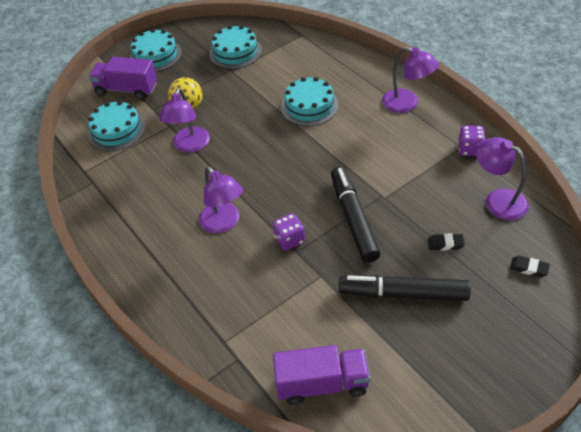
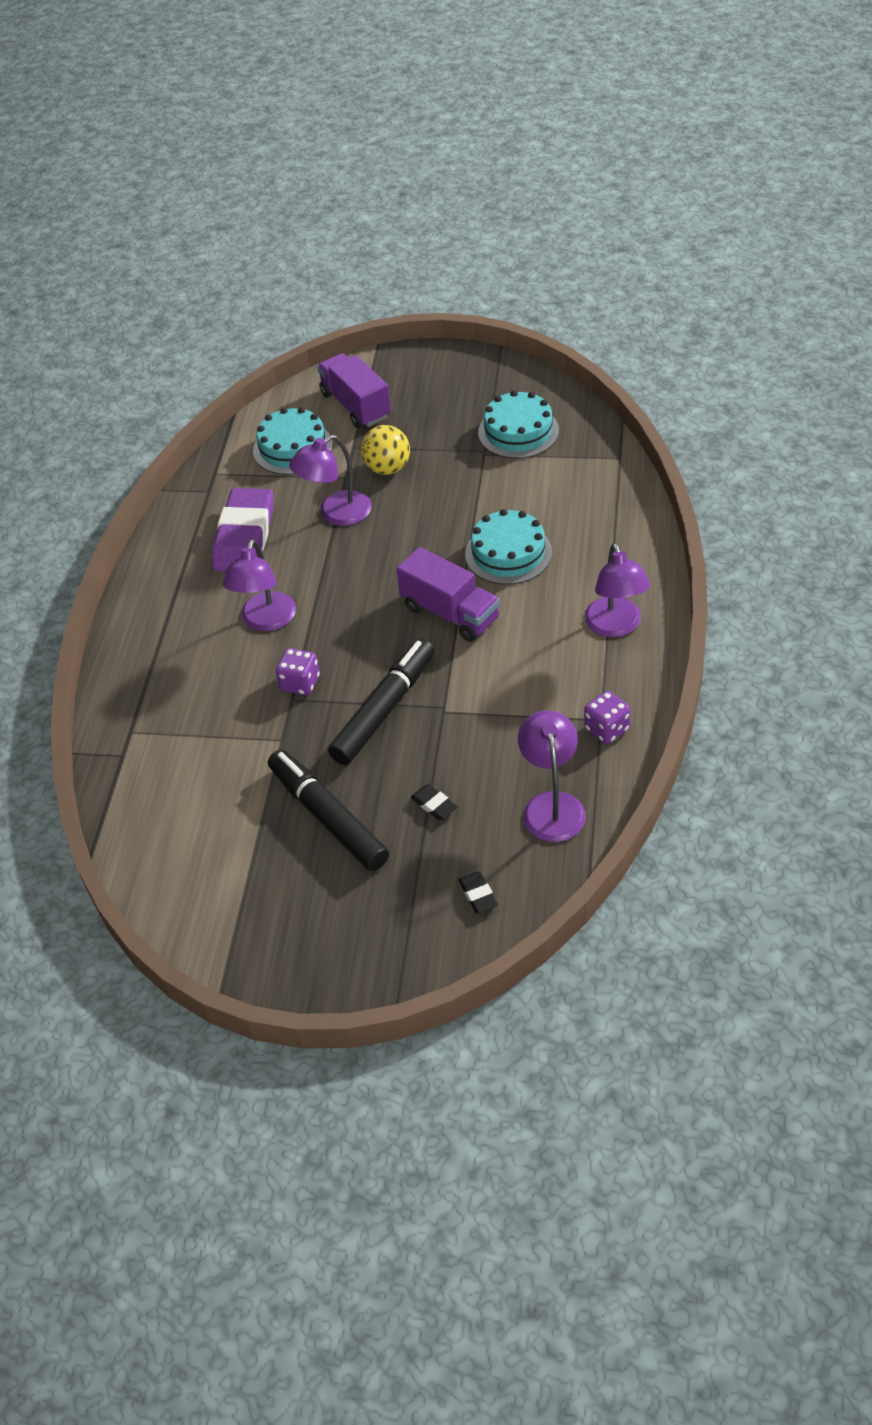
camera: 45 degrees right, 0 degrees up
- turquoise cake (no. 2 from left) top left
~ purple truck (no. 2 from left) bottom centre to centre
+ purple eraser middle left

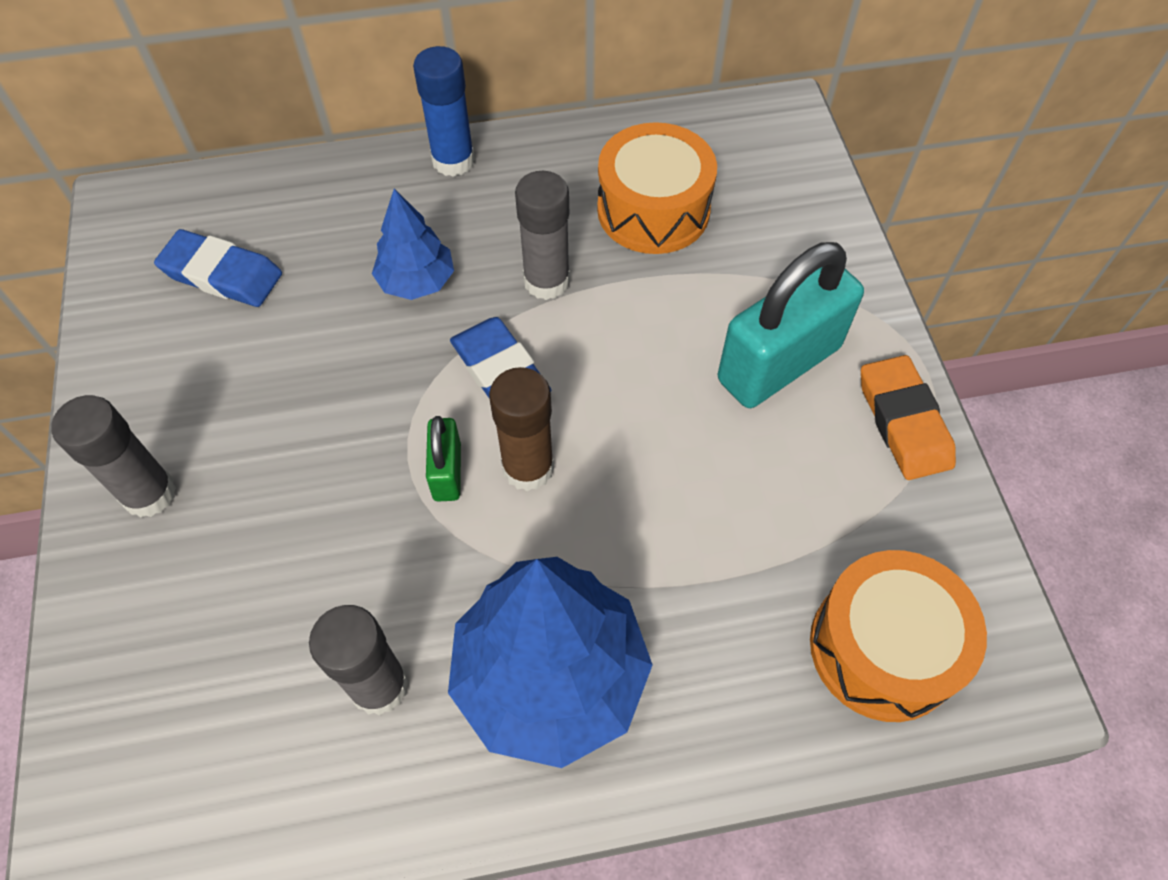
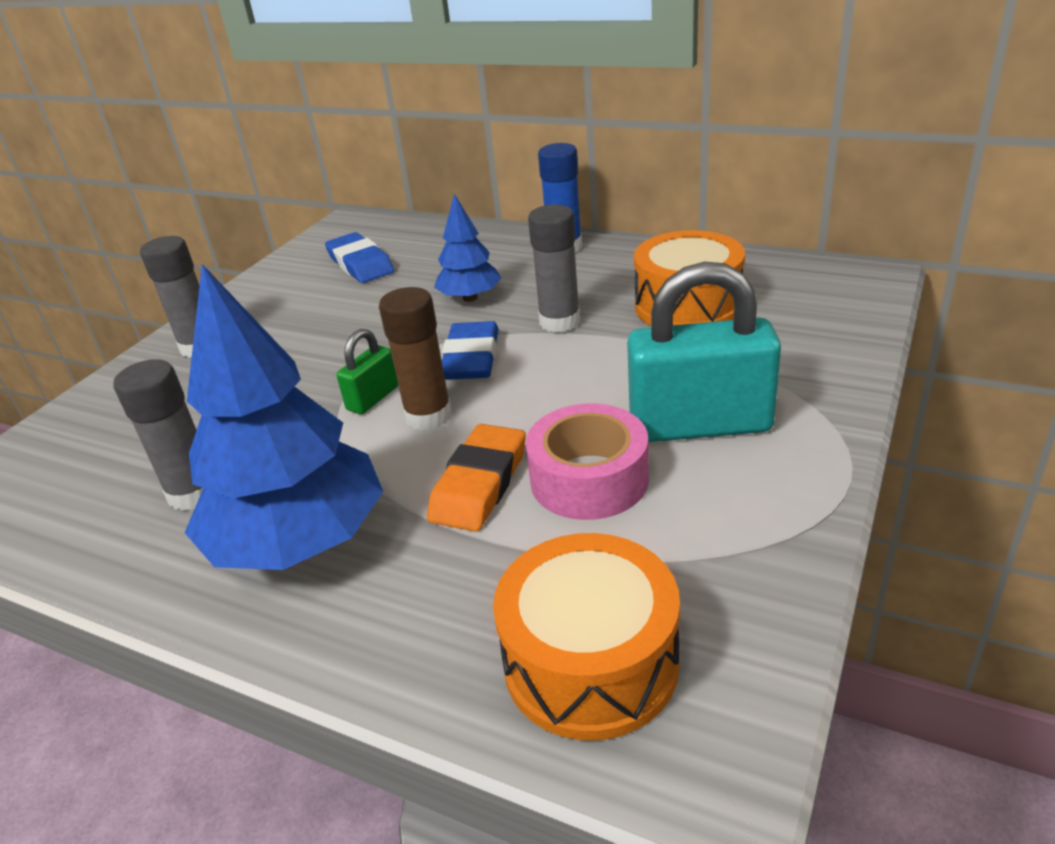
camera: 40 degrees right, 25 degrees down
~ orange eraser middle right to centre
+ pink tape centre

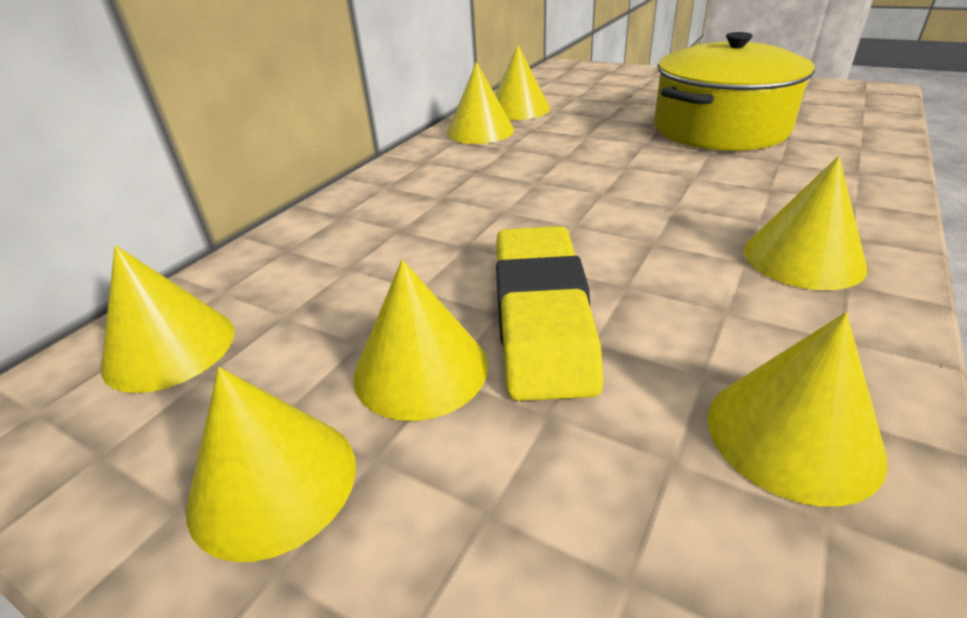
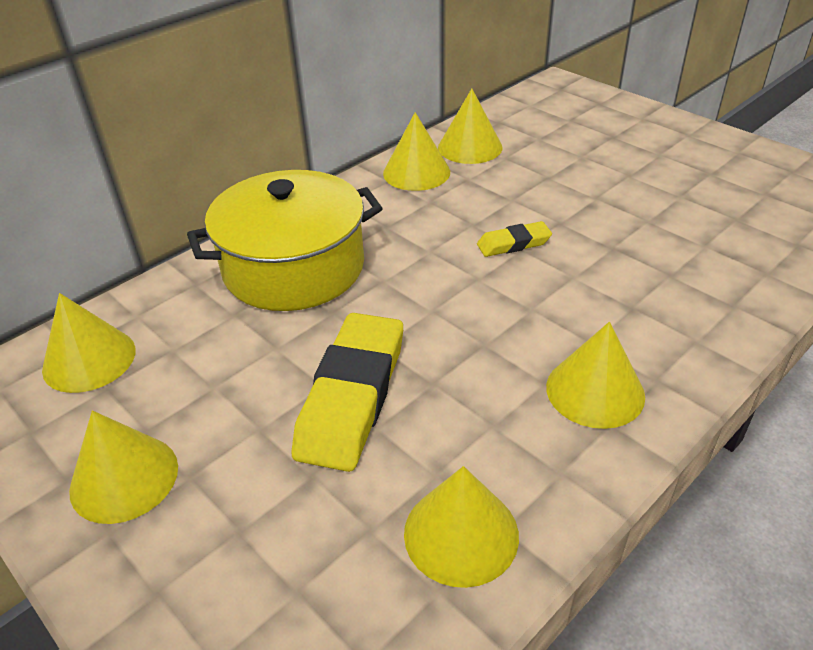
camera: 15 degrees right, 5 degrees up
~ yellow pot top right to centre
- yellow cone (no. 3 from left) centre
+ yellow eraser (no. 2 from left) centre

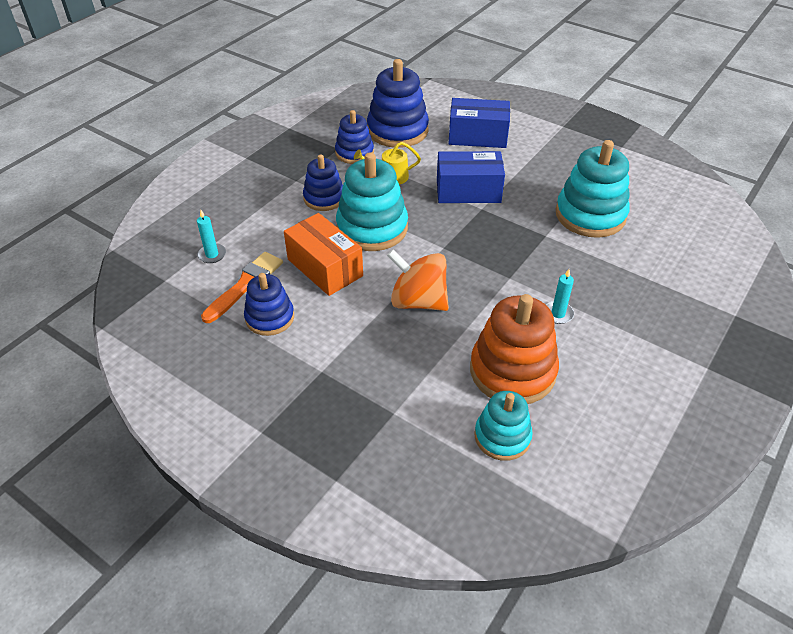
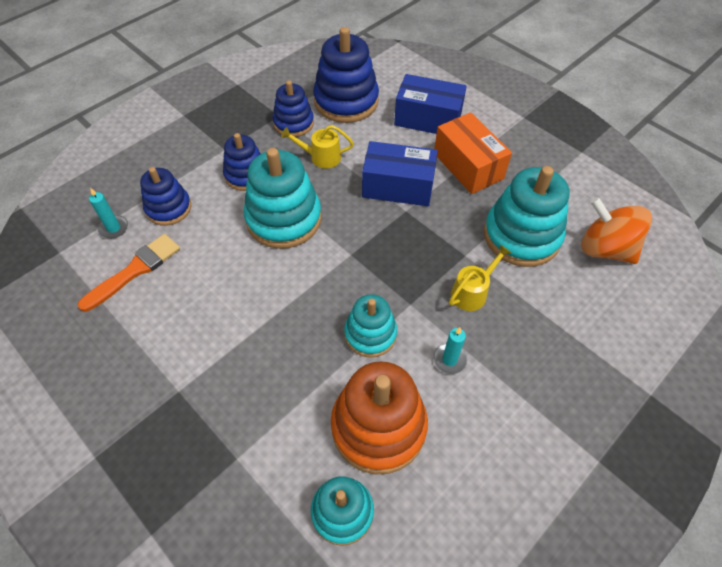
camera: 10 degrees right, 10 degrees up
~ orange box centre to top centre
~ orange spinning top centre to middle right
~ blue stacking toy (no. 1 from left) centre to middle left
+ yellow watering can (no. 2 from left) centre
+ turquoise stacking toy (no. 3 from left) centre

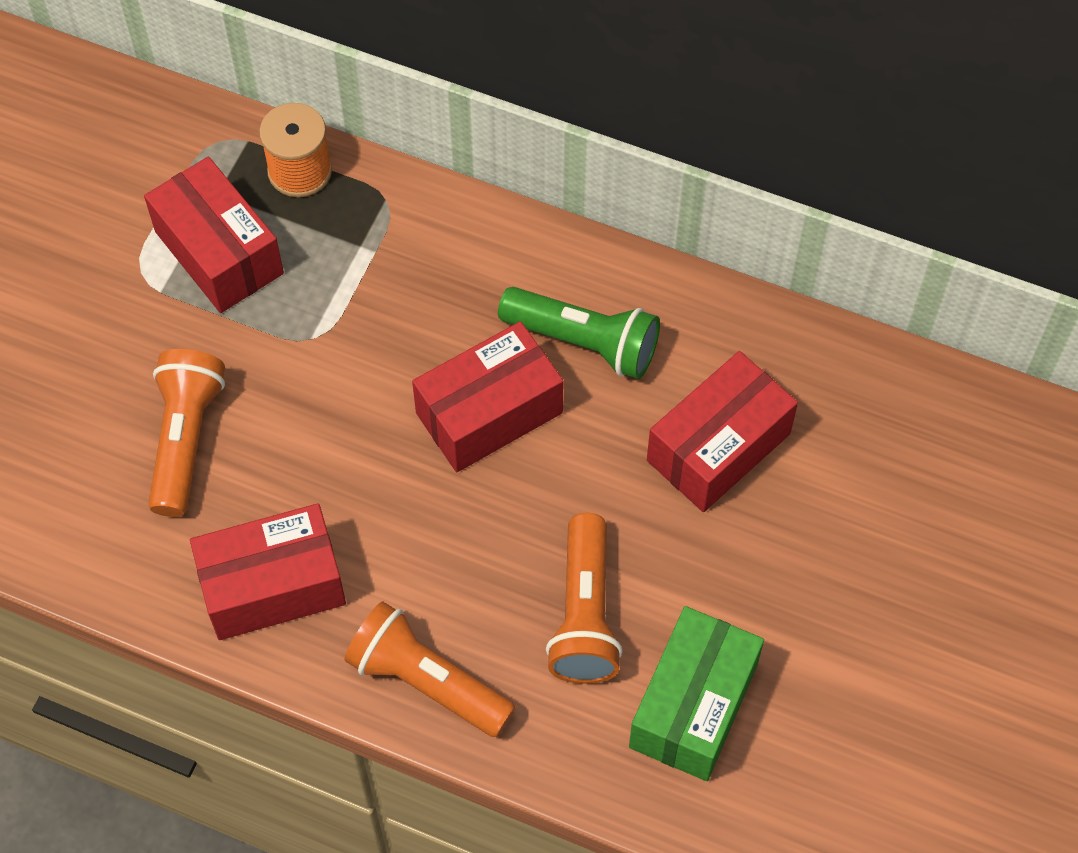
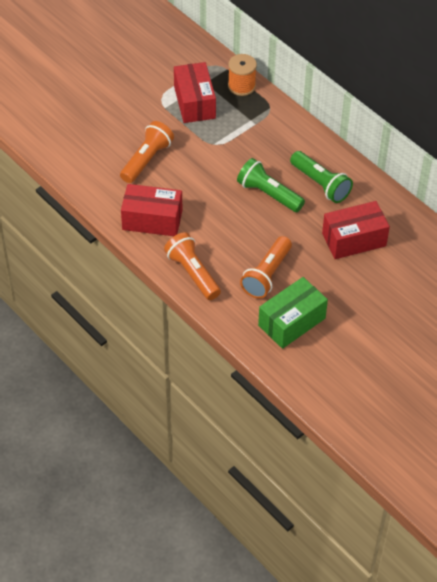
camera: 25 degrees right, 10 degrees down
~ red box (no. 3 from left) centre to green flashlight (no. 1 from left) top centre

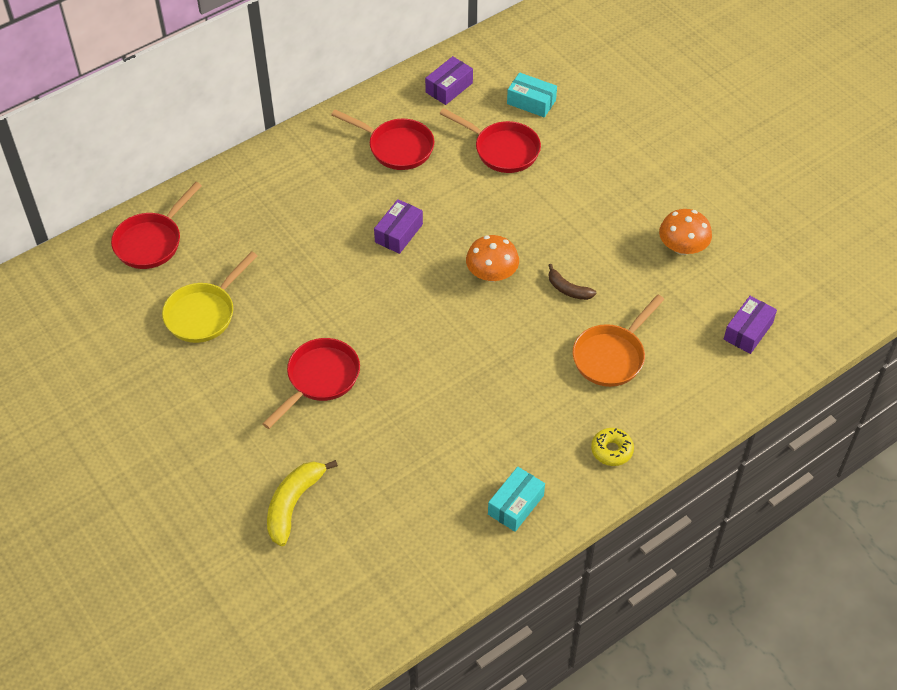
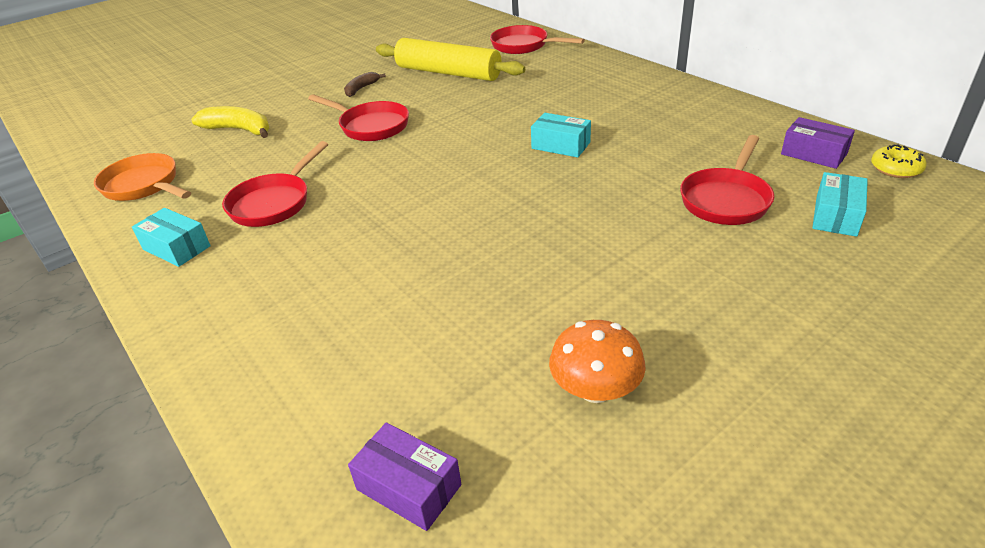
camera: 90 degrees right, 15 degrees down
~ red pan (no. 3 from left in the first image) top centre to red pan (no. 1 from left) middle left
~ purple box (no. 1 from left) top centre to turquoise box (no. 2 from left) top centre
- orange mushroom (no. 1 from left) centre
~ yellow pan middle left to yellow rolling pin top centre
~ brown banana centre to top centre
~ orange pan middle right to top left
~ yellow donut middle right to top right

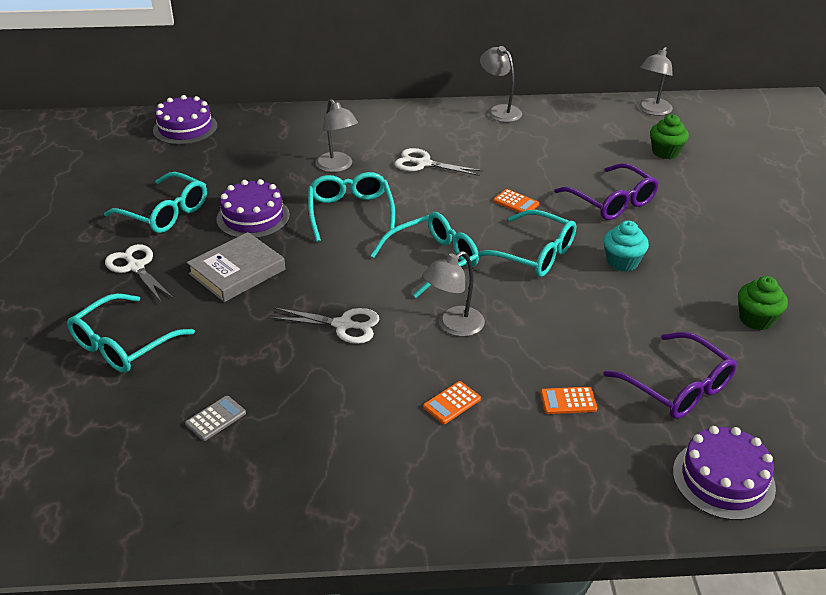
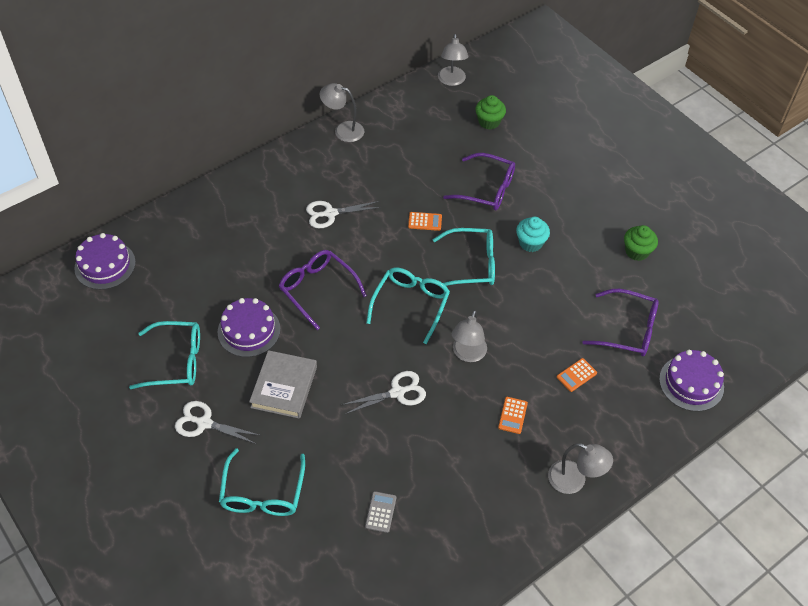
camera: 35 degrees left, 15 degrees up
~ grey lamp (no. 1 from left in the first image) top centre to grey lamp (no. 4 from left) bottom right
~ turquoise glasses (no. 3 from left) centre to purple glasses (no. 1 from left) centre

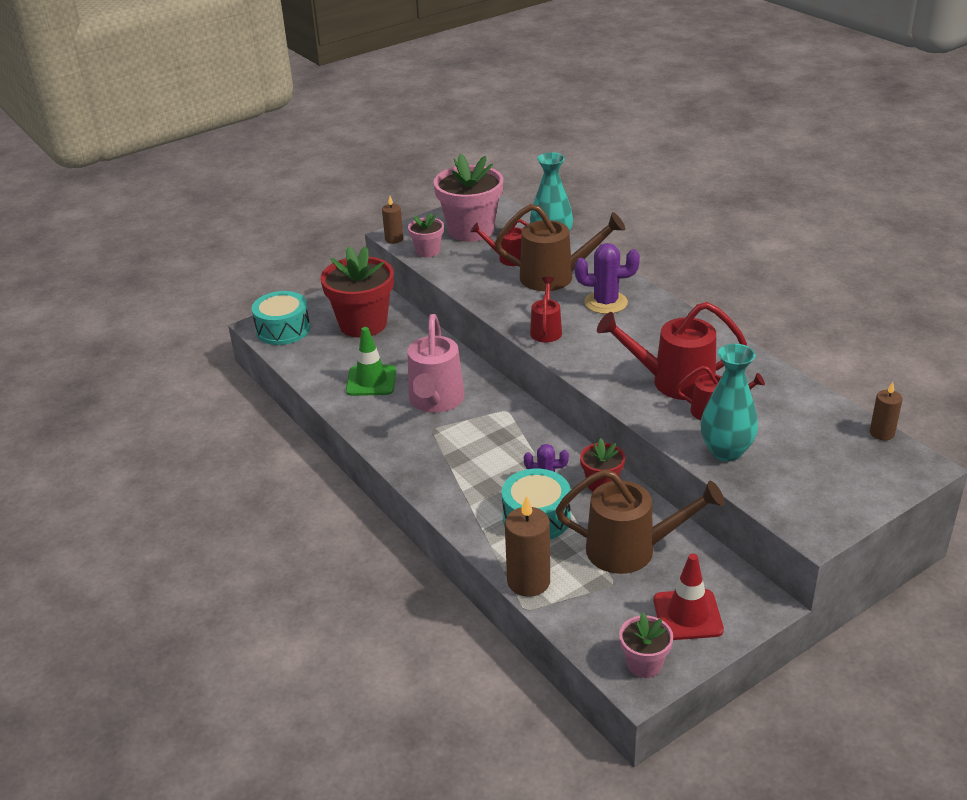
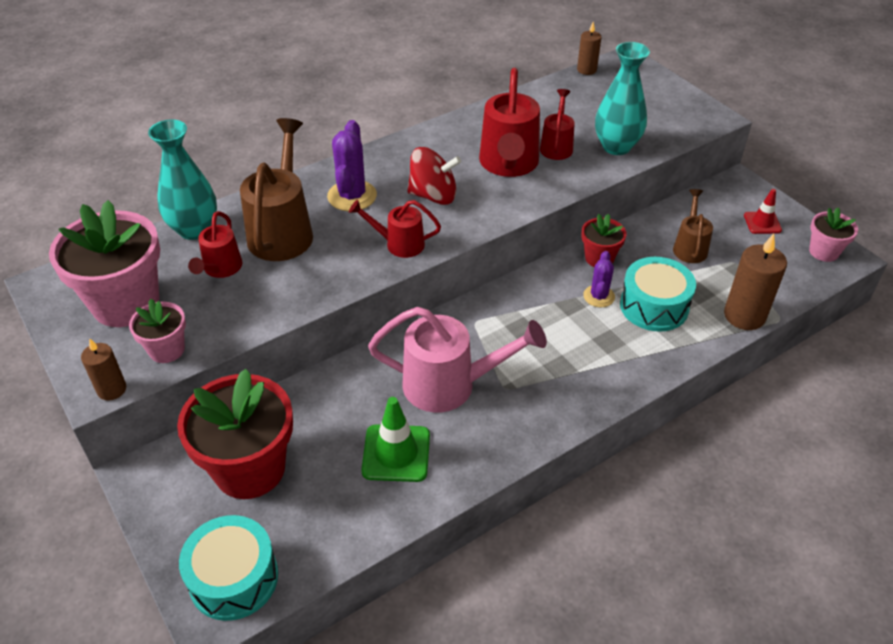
camera: 90 degrees left, 10 degrees up
~ brown watering can (no. 2 from left) centre = middle right x0.56
~ red traffic cone bottom right = top right x0.62
+ red spinning top top centre

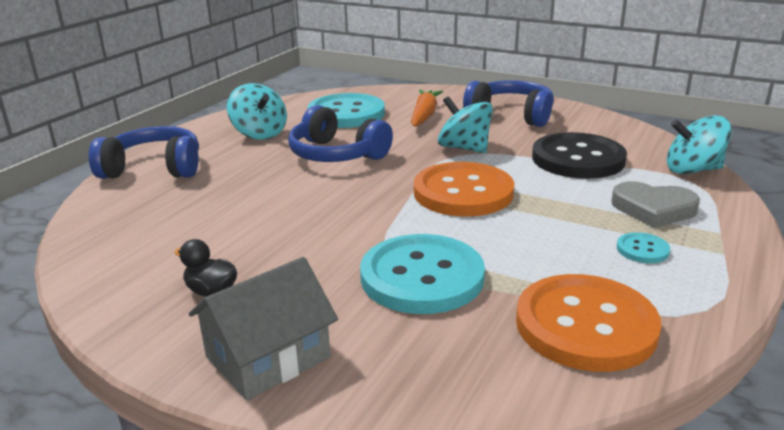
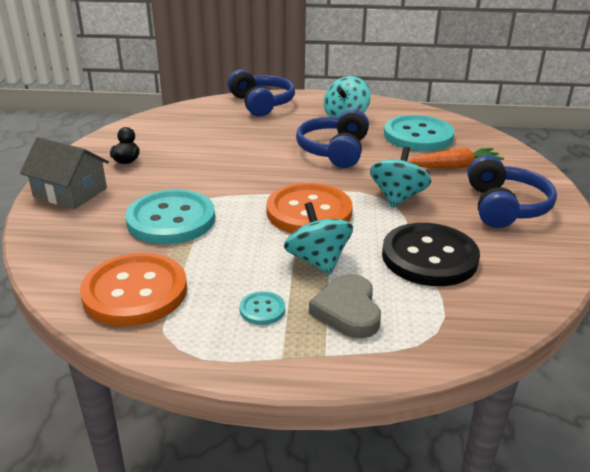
camera: 65 degrees right, 5 degrees up
~ turquoise spinning top (no. 3 from left in the first image) middle right to turquoise spinning top (no. 1 from left) centre

